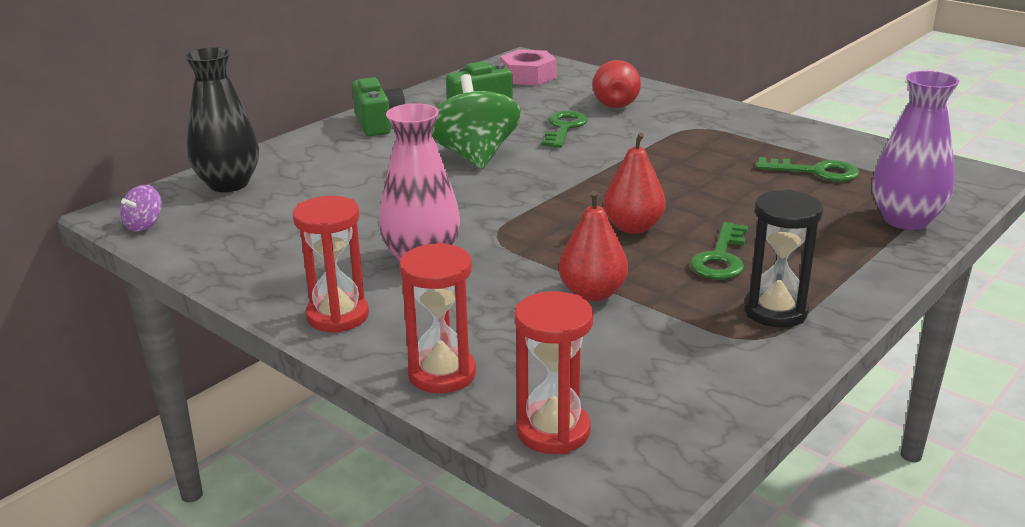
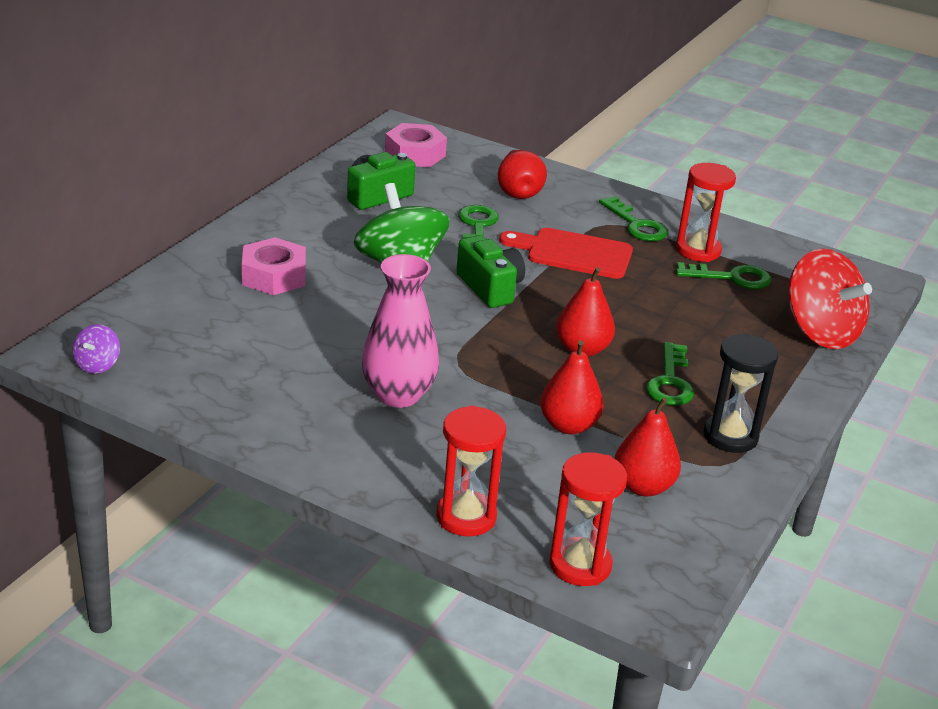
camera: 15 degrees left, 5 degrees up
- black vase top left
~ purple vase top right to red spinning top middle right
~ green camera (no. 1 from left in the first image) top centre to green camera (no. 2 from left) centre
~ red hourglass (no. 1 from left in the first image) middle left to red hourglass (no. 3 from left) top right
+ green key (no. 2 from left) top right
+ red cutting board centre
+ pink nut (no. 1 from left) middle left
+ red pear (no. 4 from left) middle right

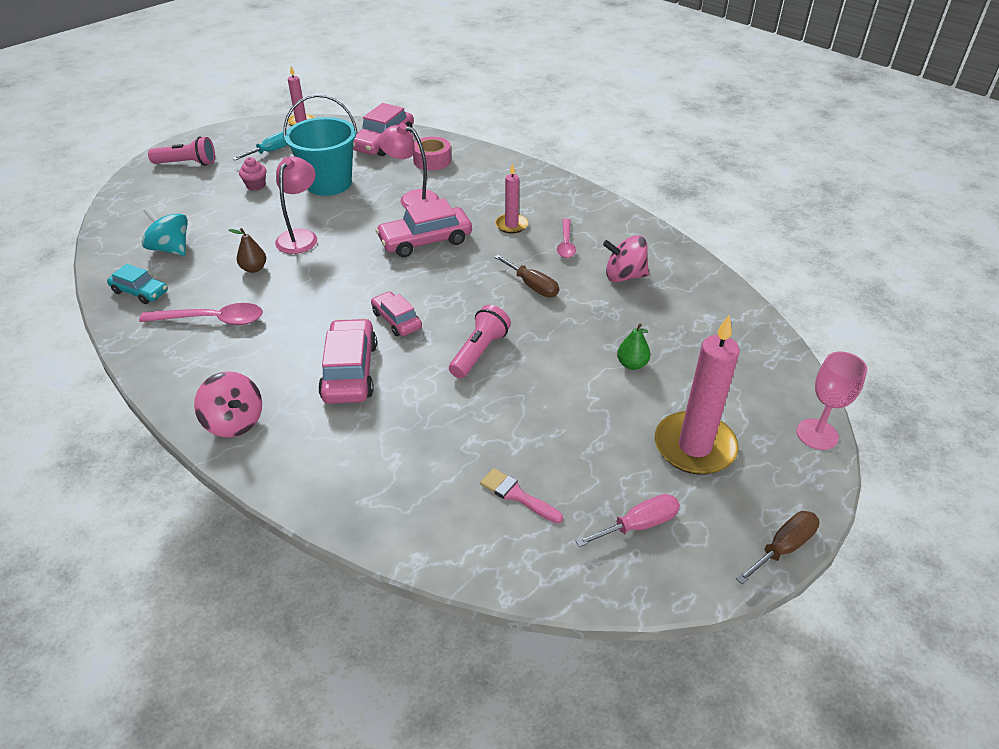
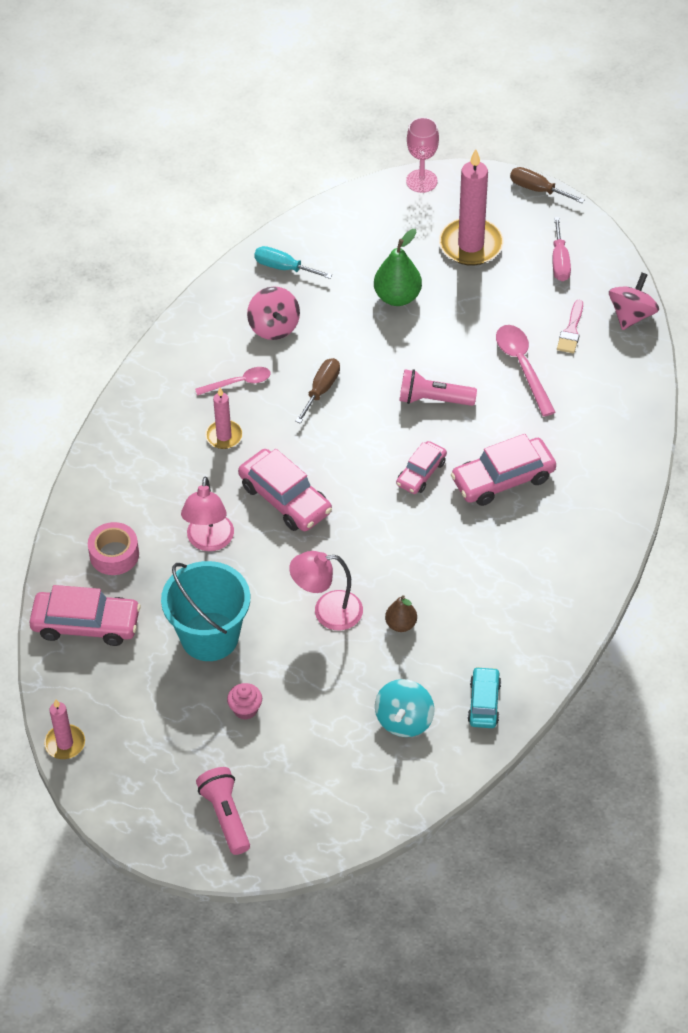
camera: 110 degrees left, 10 degrees up
~ turquoise screwdriver top left to top centre
~ pink spoon (no. 1 from left in the first image) middle left to pink spoon (no. 2 from left) middle right
~ green pear centre = top centre x1.67
~ pink spinning top (no. 1 from left in the first image) middle left to pink spinning top (no. 2 from left) top right
~ pink screwdriver bottom centre = top right 135 degrees counterclockwise

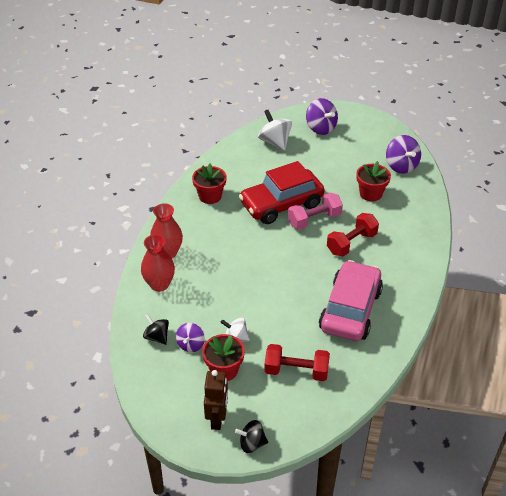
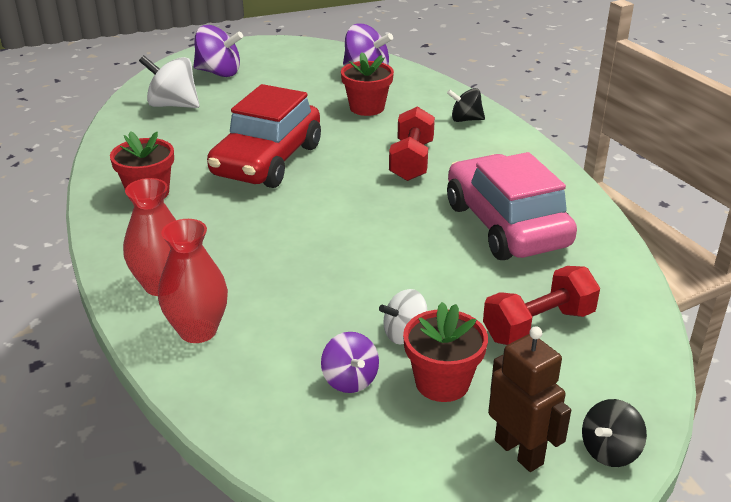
camera: 40 degrees left, 10 degrees down
- pink dumbbell centre
~ black spinning top (no. 1 from left) middle left to top centre

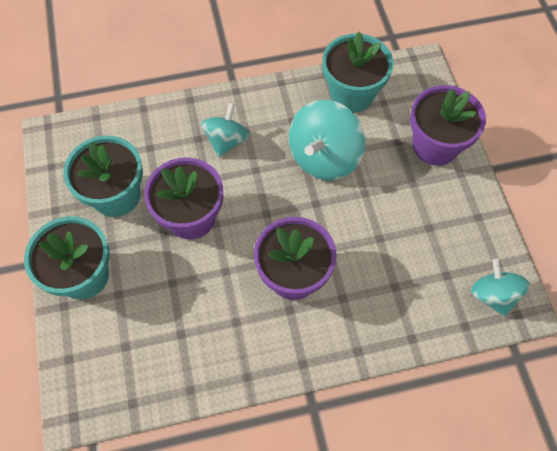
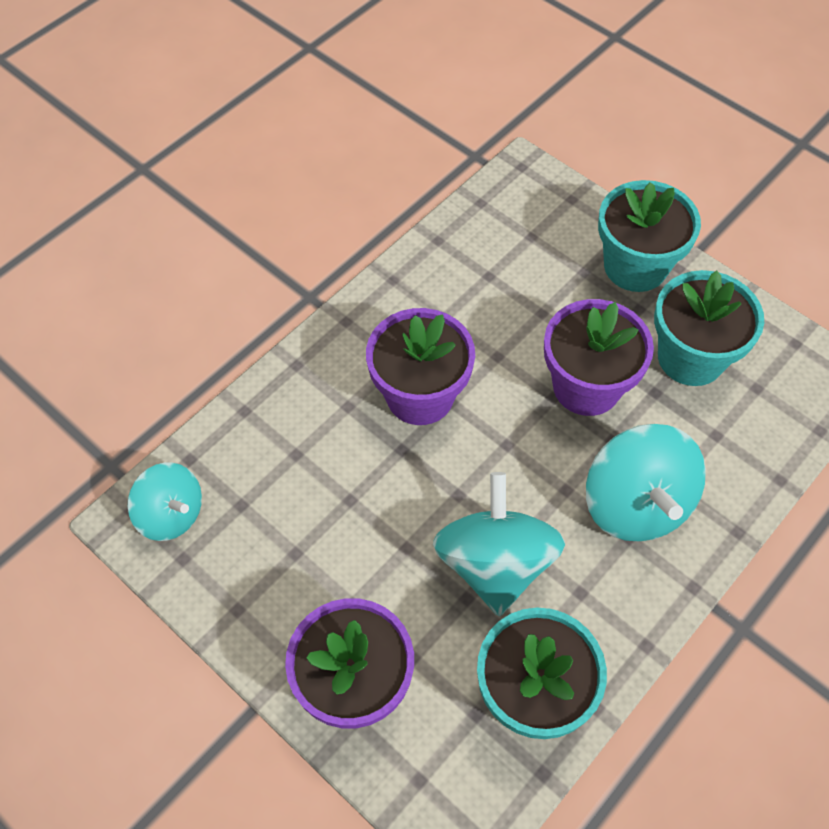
camera: 145 degrees right, 5 degrees down
~ turquoise spinning top (no. 1 from left in the first image) top centre = middle right x1.59

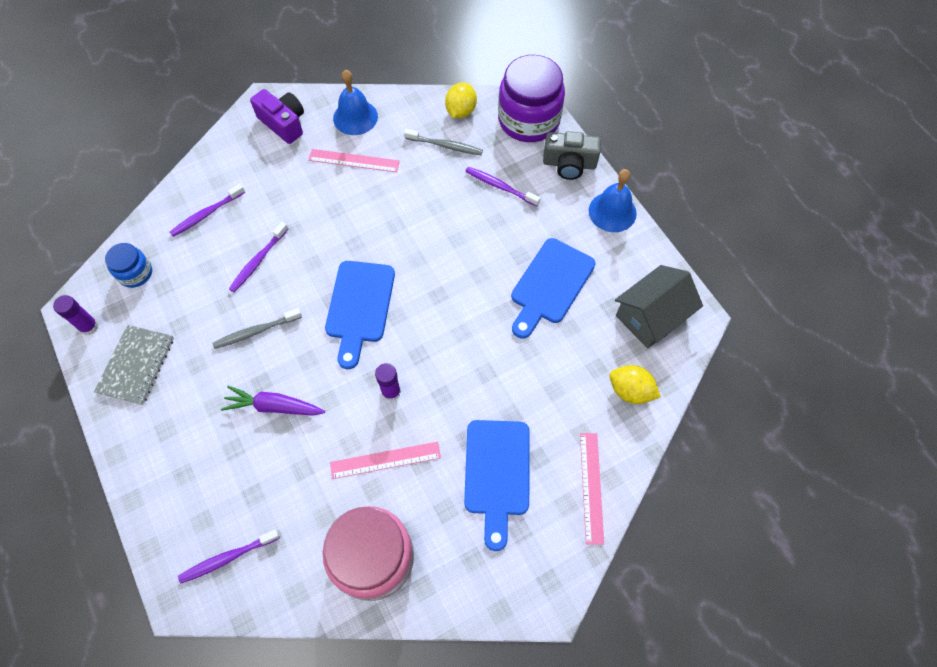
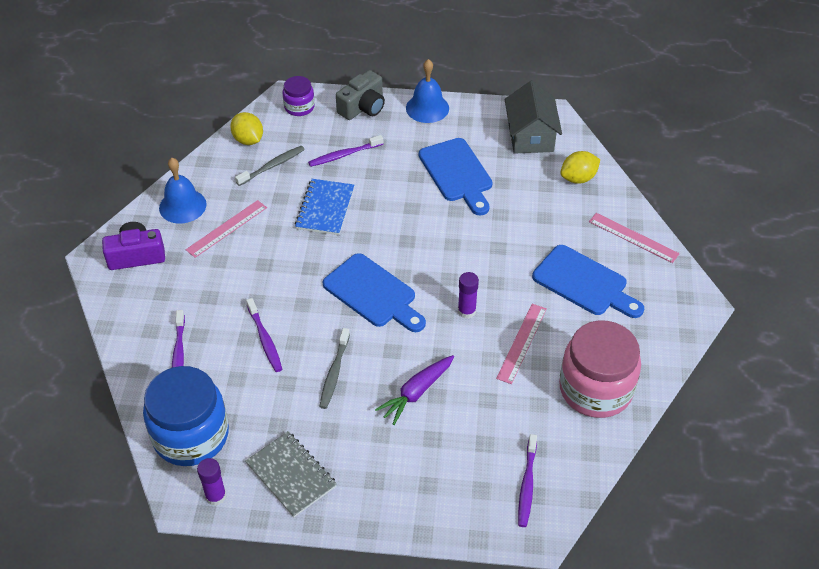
camera: 55 degrees left, 15 degrees down
~ purple jar top centre = top centre x0.51
~ blue jar middle left = bottom left x1.97
+ blue notebook centre

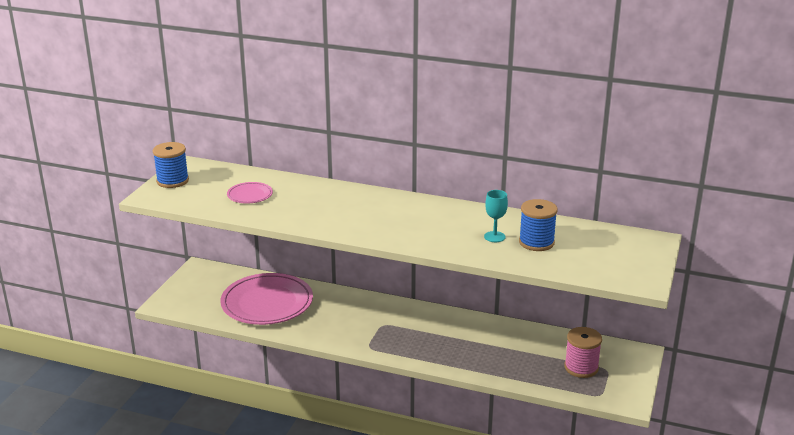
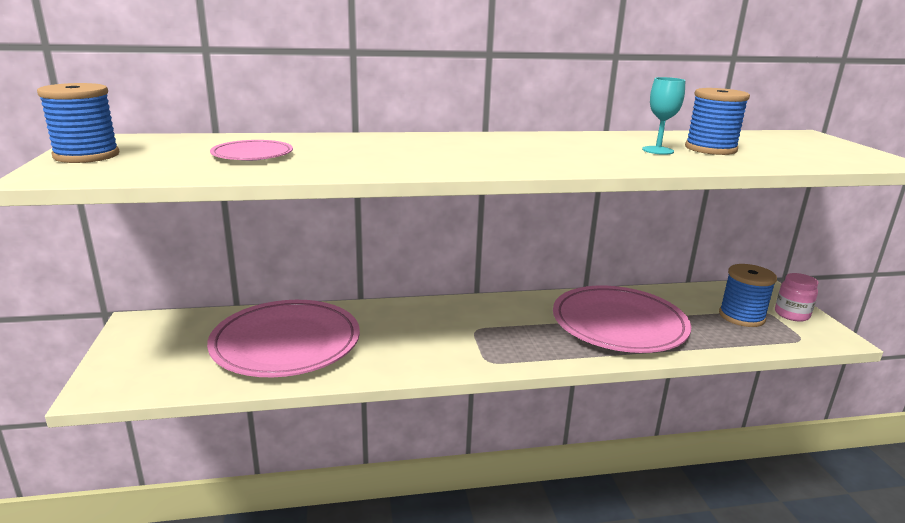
camera: 30 degrees left, 5 degrees down
~ pink spool bottom right to blue spool (no. 3 from left) middle right
+ pink jar middle right
+ pink plate (no. 3 from left) middle right

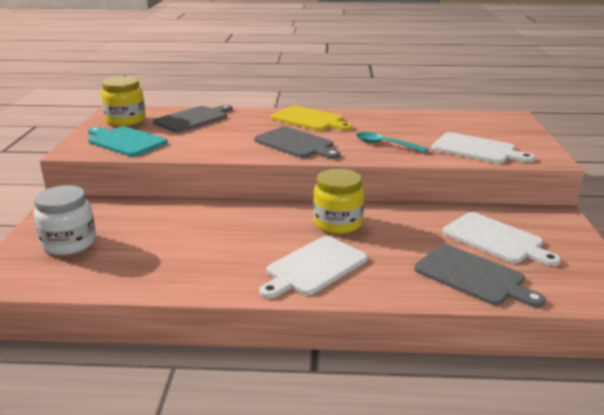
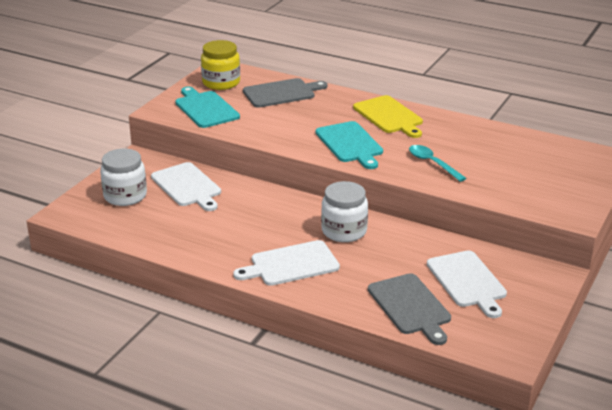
camera: 25 degrees right, 5 degrees up
~ grey cutting board (no. 2 from left) centre to turquoise cutting board (no. 2 from left) centre
~ white cutting board (no. 2 from left in the first image) middle right to white cutting board (no. 1 from left) middle left
~ yellow jar (no. 2 from left) centre to white jar (no. 2 from left) centre

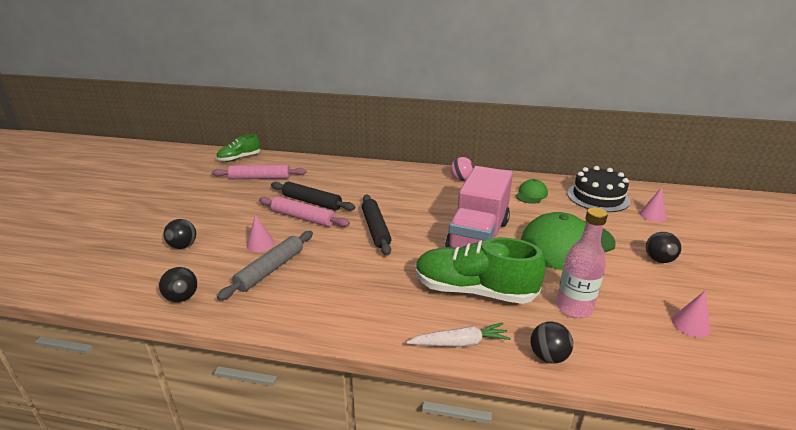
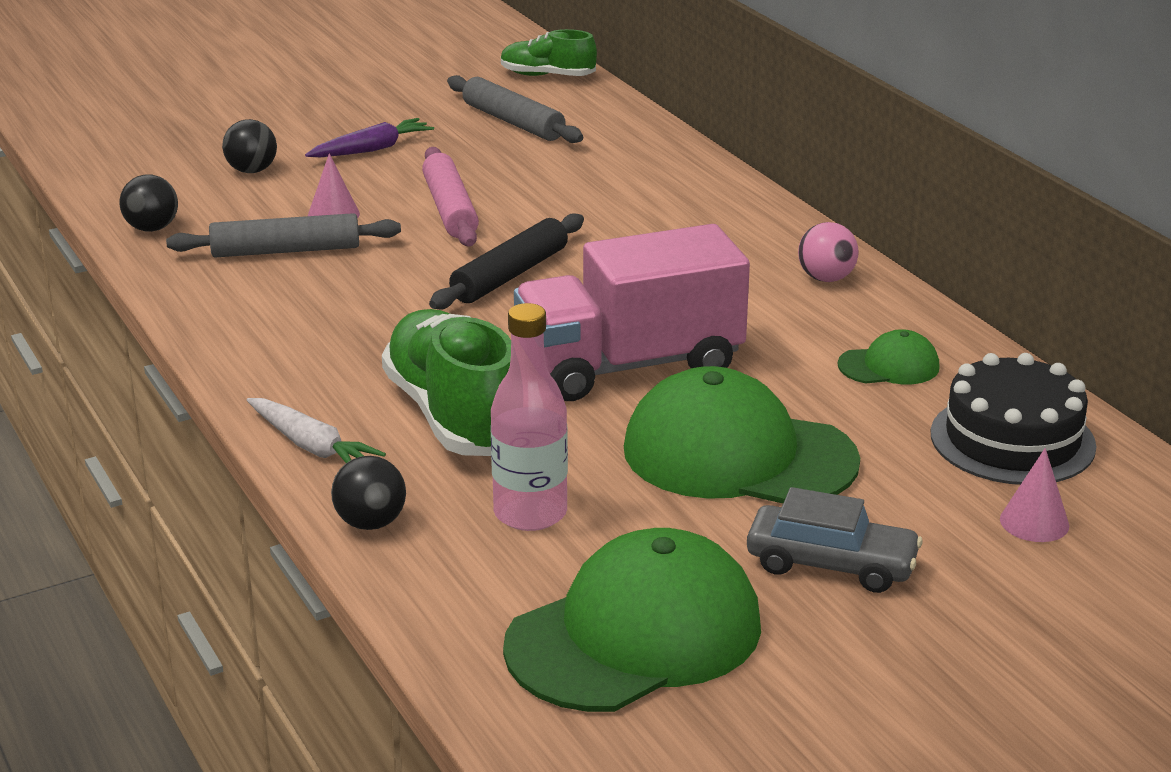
camera: 50 degrees right, 0 degrees up
~ pink rolling pin (no. 1 from left) middle left to grey rolling pin (no. 2 from left) top centre
- black rolling pin (no. 1 from left) centre
~ black ball (no. 4 from left) middle right to grey car bottom right
~ pink cone (no. 3 from left) bottom right to green cap (no. 1 from left) bottom centre
+ purple carrot top left

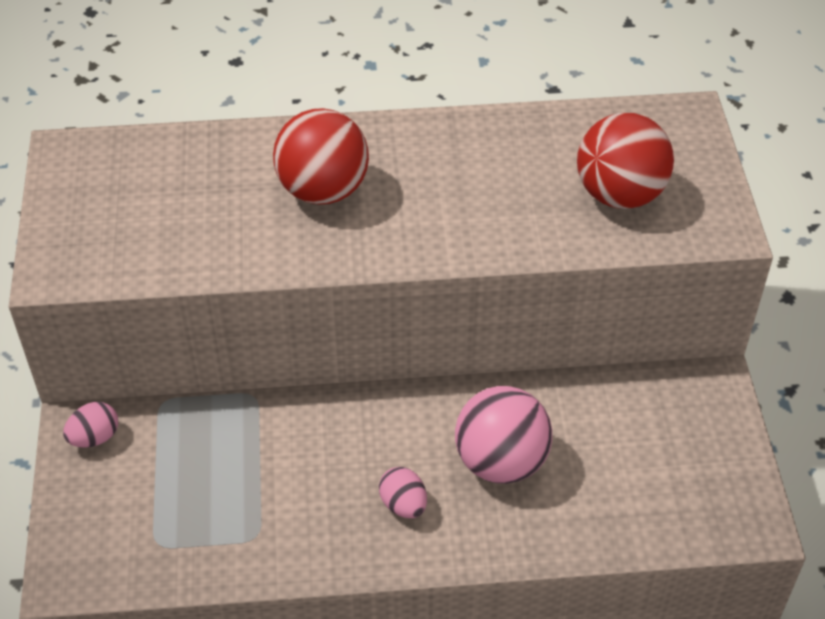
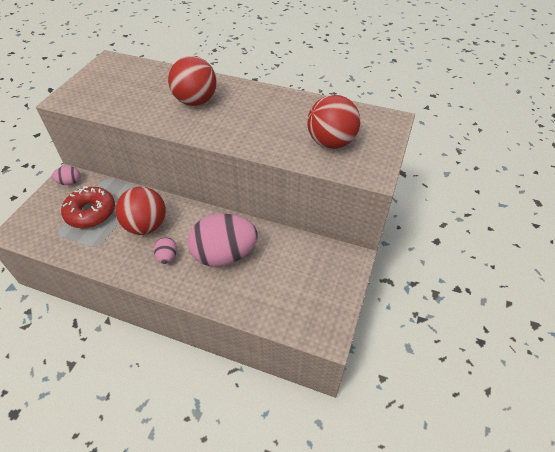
camera: 25 degrees right, 0 degrees up
~ pink ball bottom centre to pink egg (no. 3 from left) centre
+ red donut middle left
+ red ball (no. 1 from left) middle left

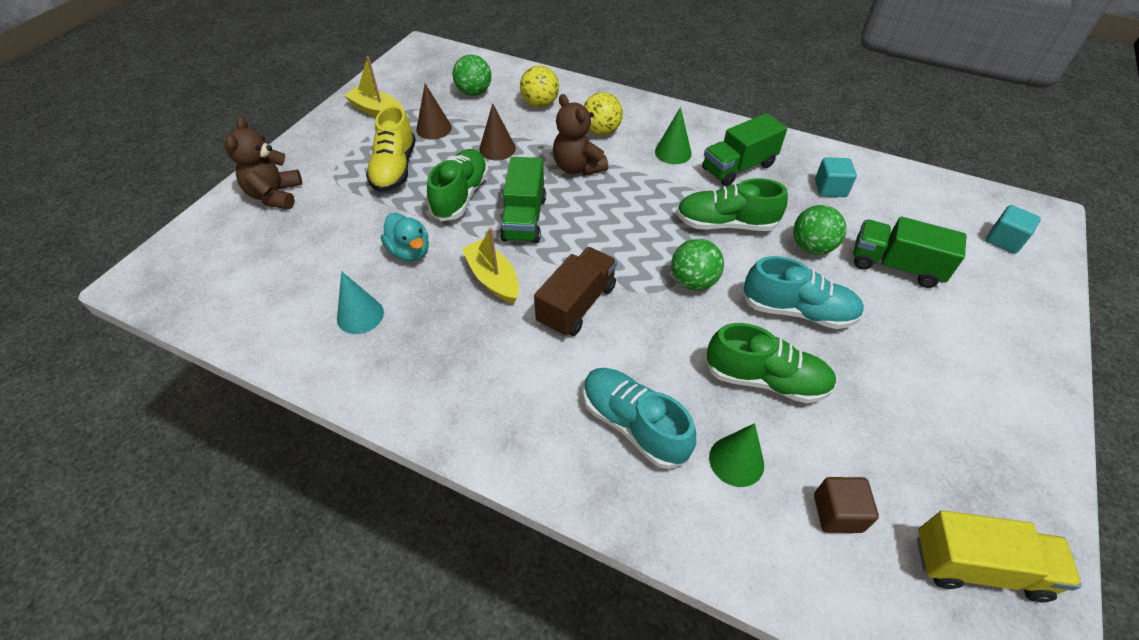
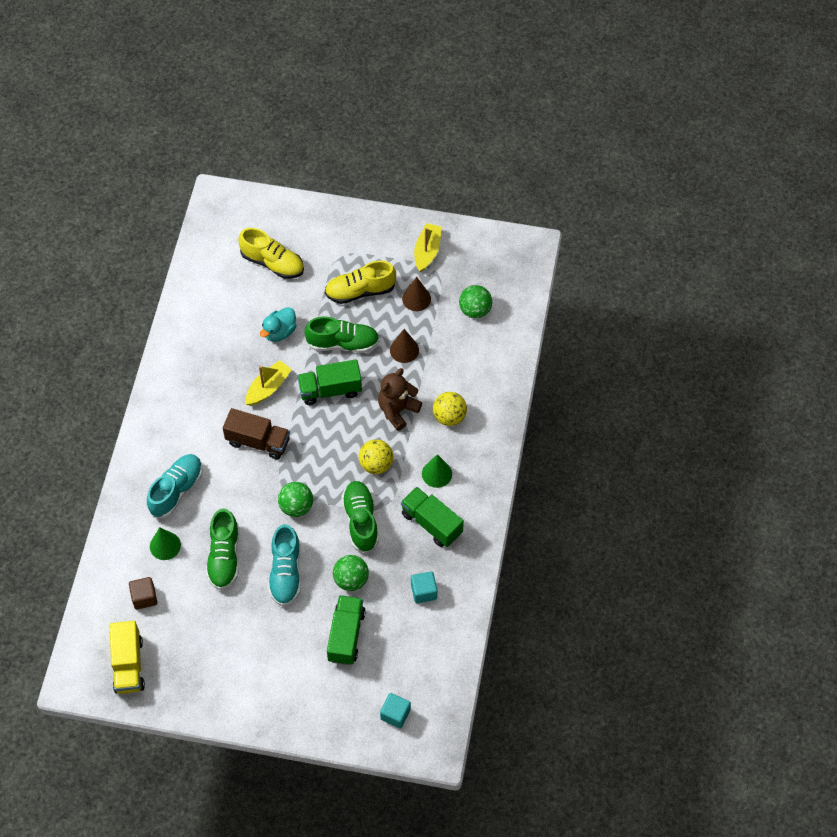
camera: 75 degrees right, 10 degrees up
~ yellow ball (no. 1 from left) top centre to centre
- brown teddy bear (no. 1 from left) top left
- turquoise cone middle left
+ yellow shoe (no. 1 from left) top left

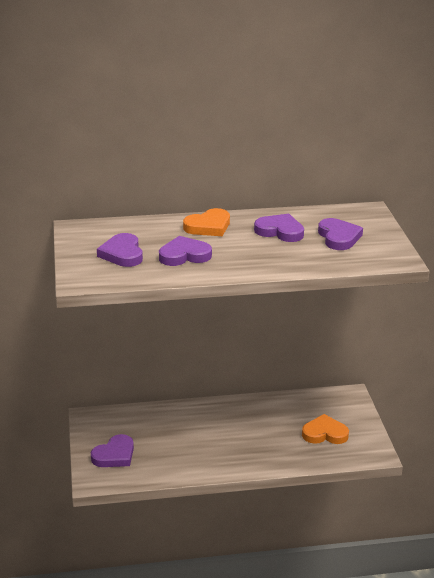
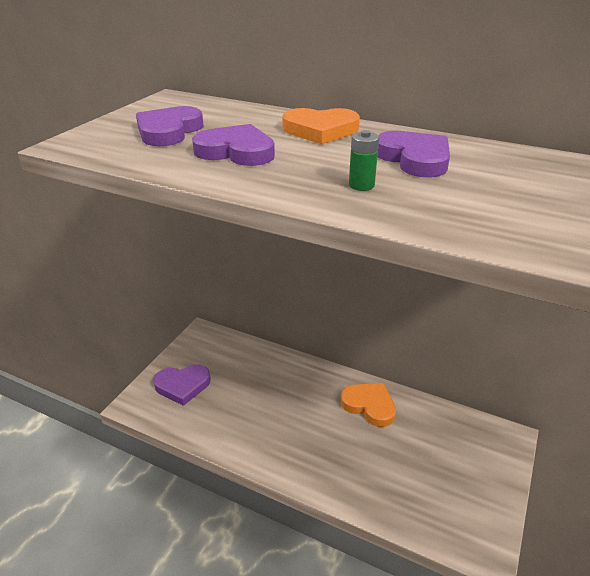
camera: 35 degrees right, 5 degrees up
- purple heart (no. 5 from left) middle right
~ orange heart (no. 2 from left) bottom right to bottom centre
+ green battery top centre

